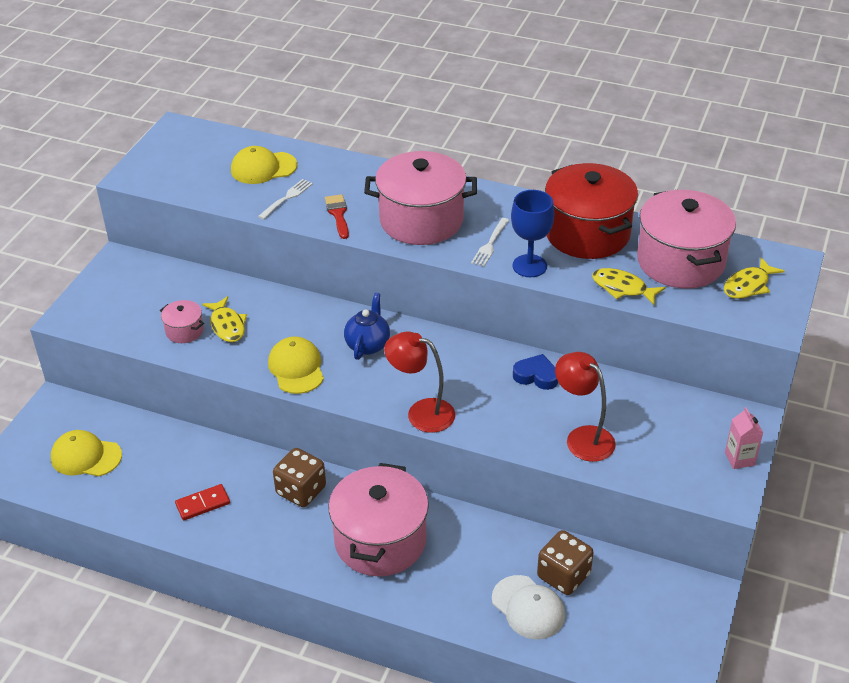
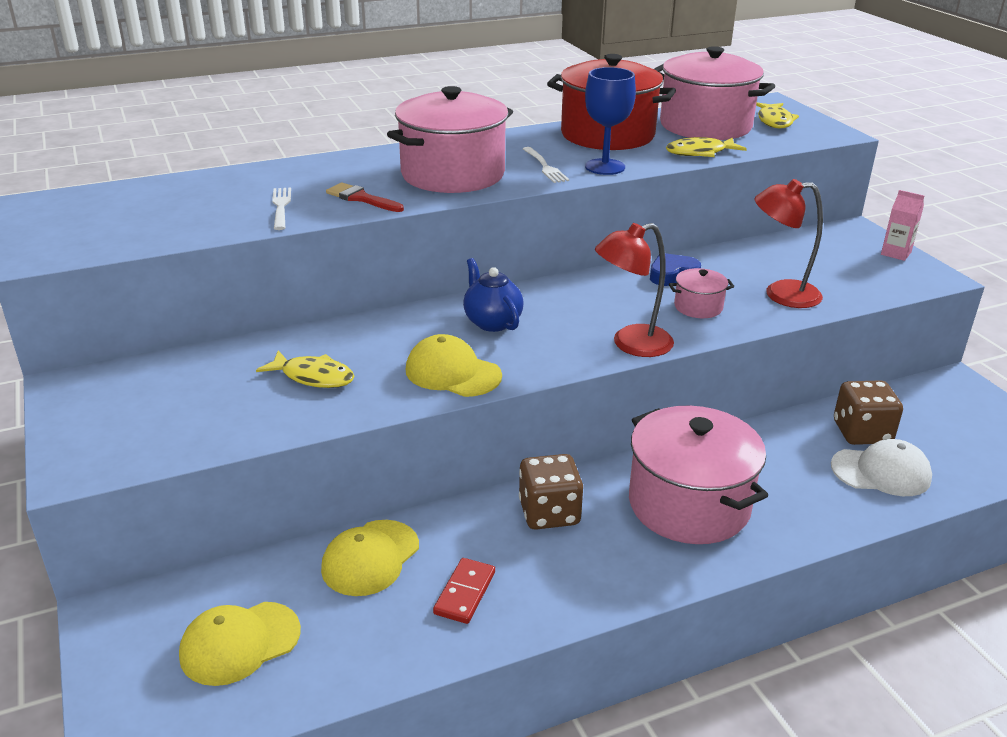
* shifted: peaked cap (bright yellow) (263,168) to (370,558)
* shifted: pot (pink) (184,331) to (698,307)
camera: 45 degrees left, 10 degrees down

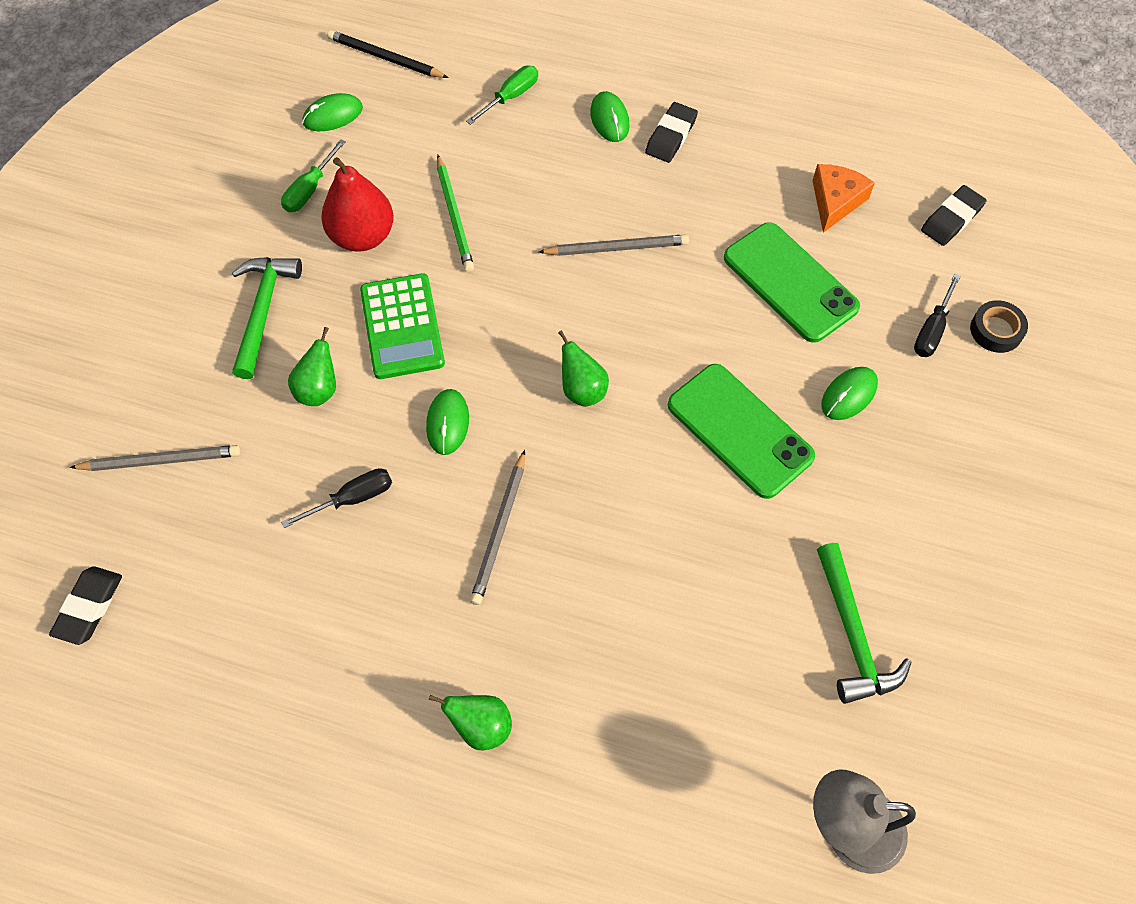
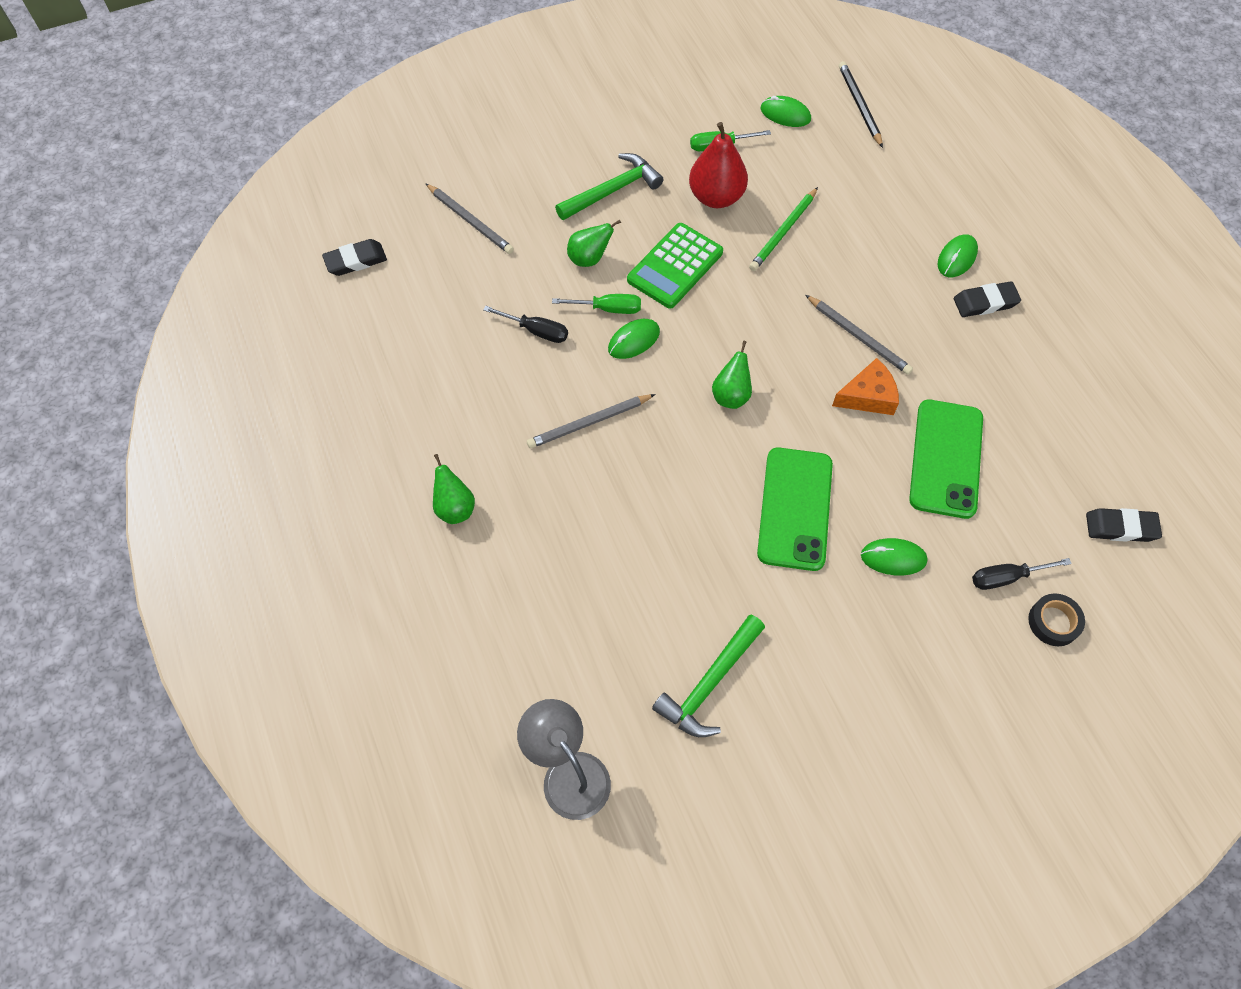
* shifted: screwdriver (green) (511,96) to (609,309)
* shifted: cheese (bright orange) (835,201) to (868,396)
camera: 50 degrees right, 0 degrees up

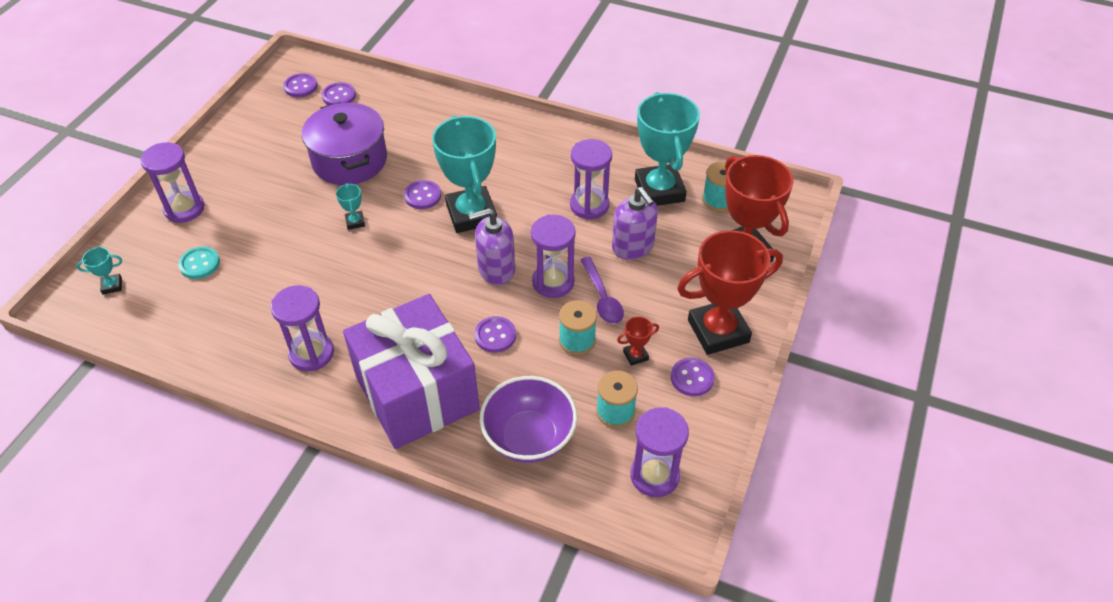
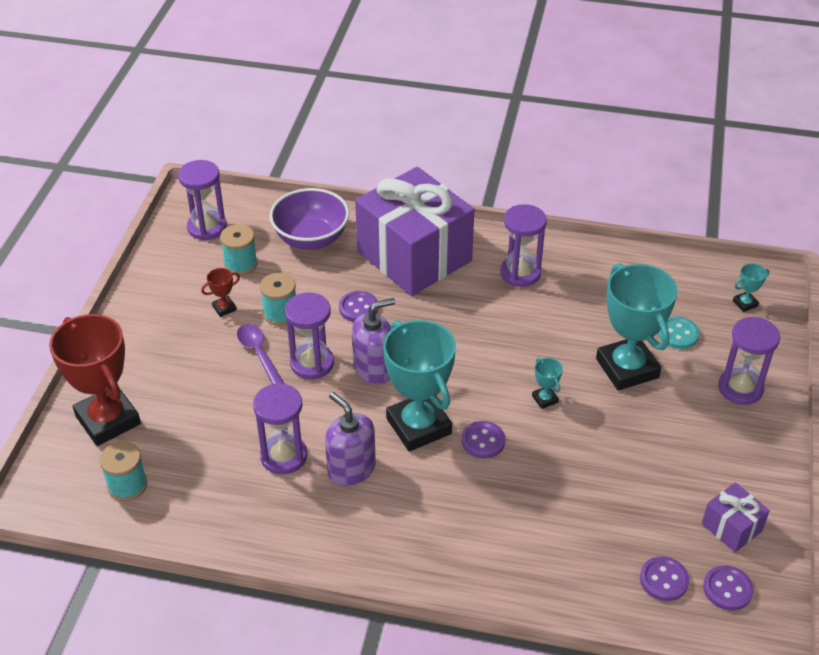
* shifted: pump bottle (royal purple) (633,247) to (351,469)
* shifted: trophy (aqua) (659,190) to (627,368)
* new: wrapped gift (royal purple) (731,527)
* gone: pot (royal purple) (349,160)
* gone: sewing button (royal purple) (692,378)
* gone: trophy (scarlet) (718,331)
camera: 170 degrees right, 5 degrees down

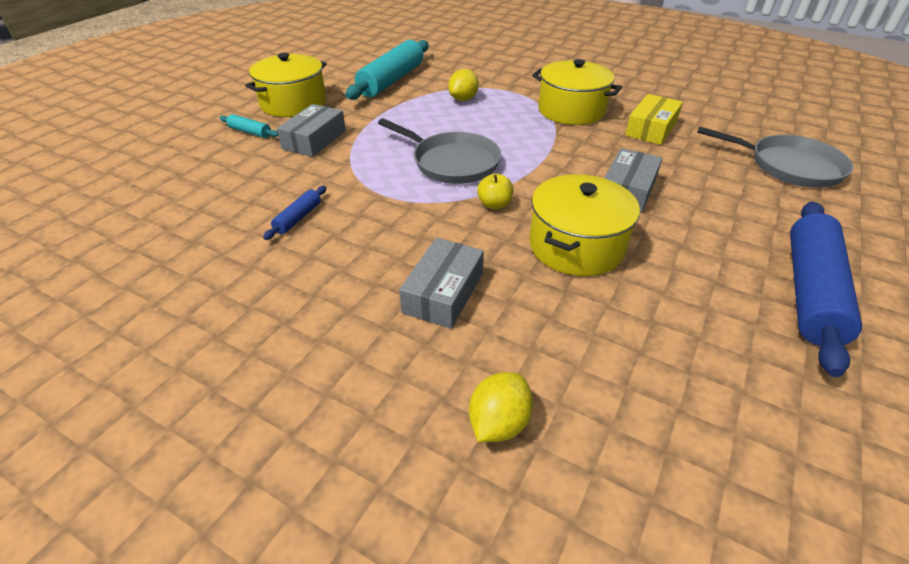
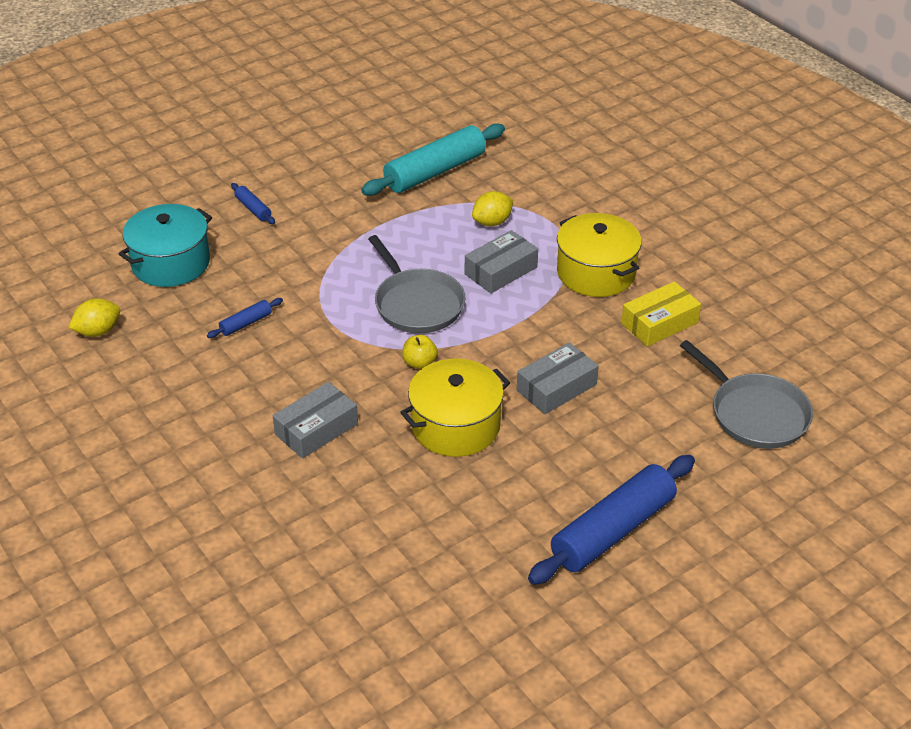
* shifted: toy lemon (bright yellow) (498,423) to (98,331)
* new: pot (aqua) (171,263)
* repainted: pastry roller (aqua) (250,132) to pastry roller (cobalt) (253,209)
* shifted: parcel (grey) (314,140) to (501,271)
* gone: pot (bright yellow) (293,103)
camera: 25 degrees right, 0 degrees up

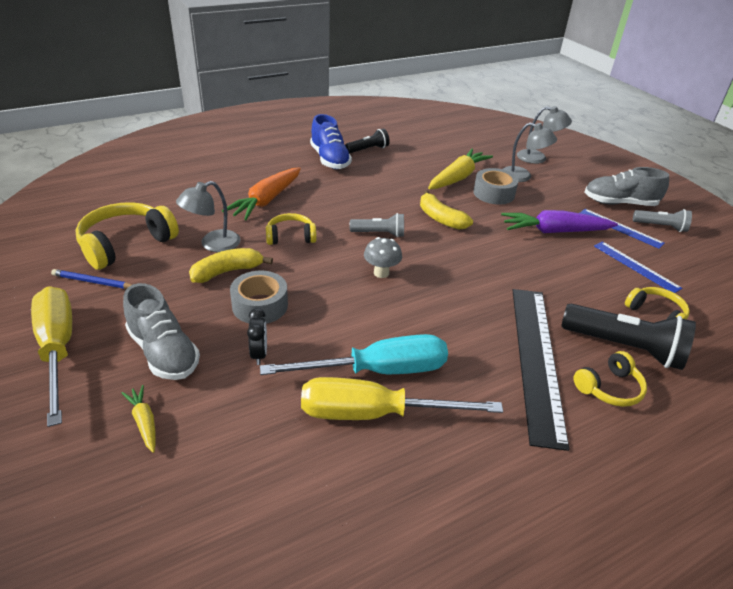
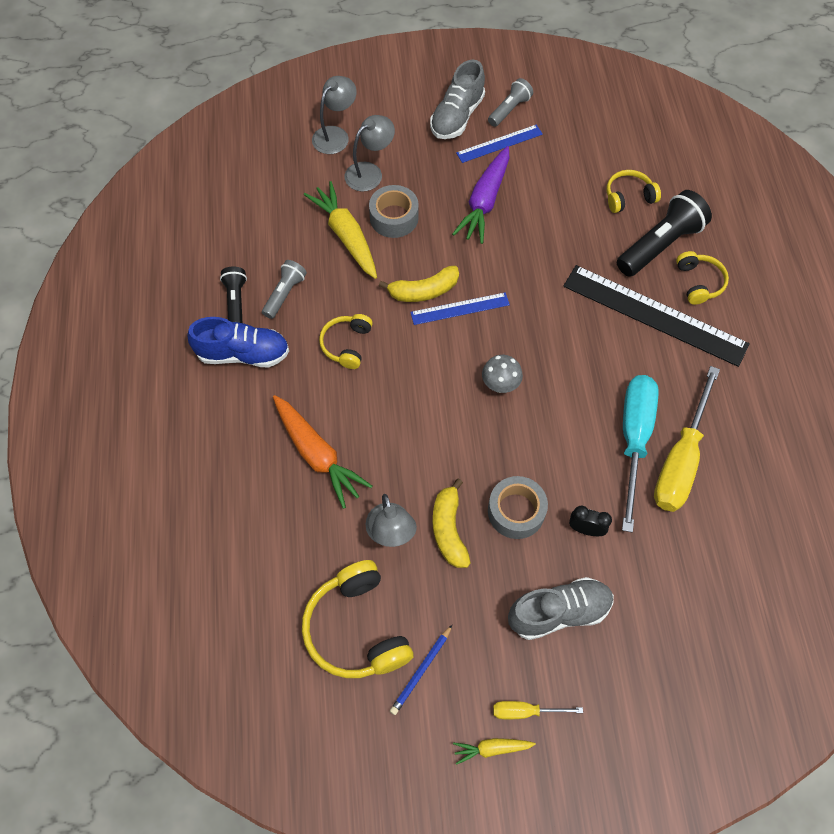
* shifted: flashlight (grey) (379,233) to (284,294)
* shifted: headphones (bright yellow) (290,237) to (347,344)
* shifted: measuring stick (cobalt) (636,266) to (460,308)
* shifted: root vegetable (bright yellow) (144,422) to (491,748)
* scaled: screwdriver (bright yellow) (58,349) = (525,711) x0.47
camera: 65 degrees left, 25 degrees up

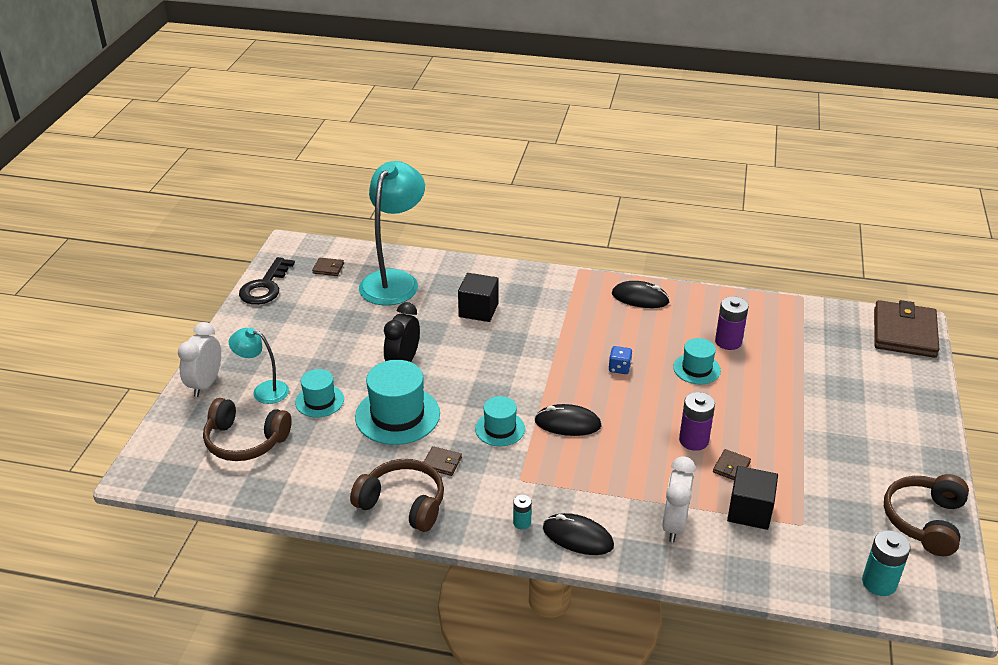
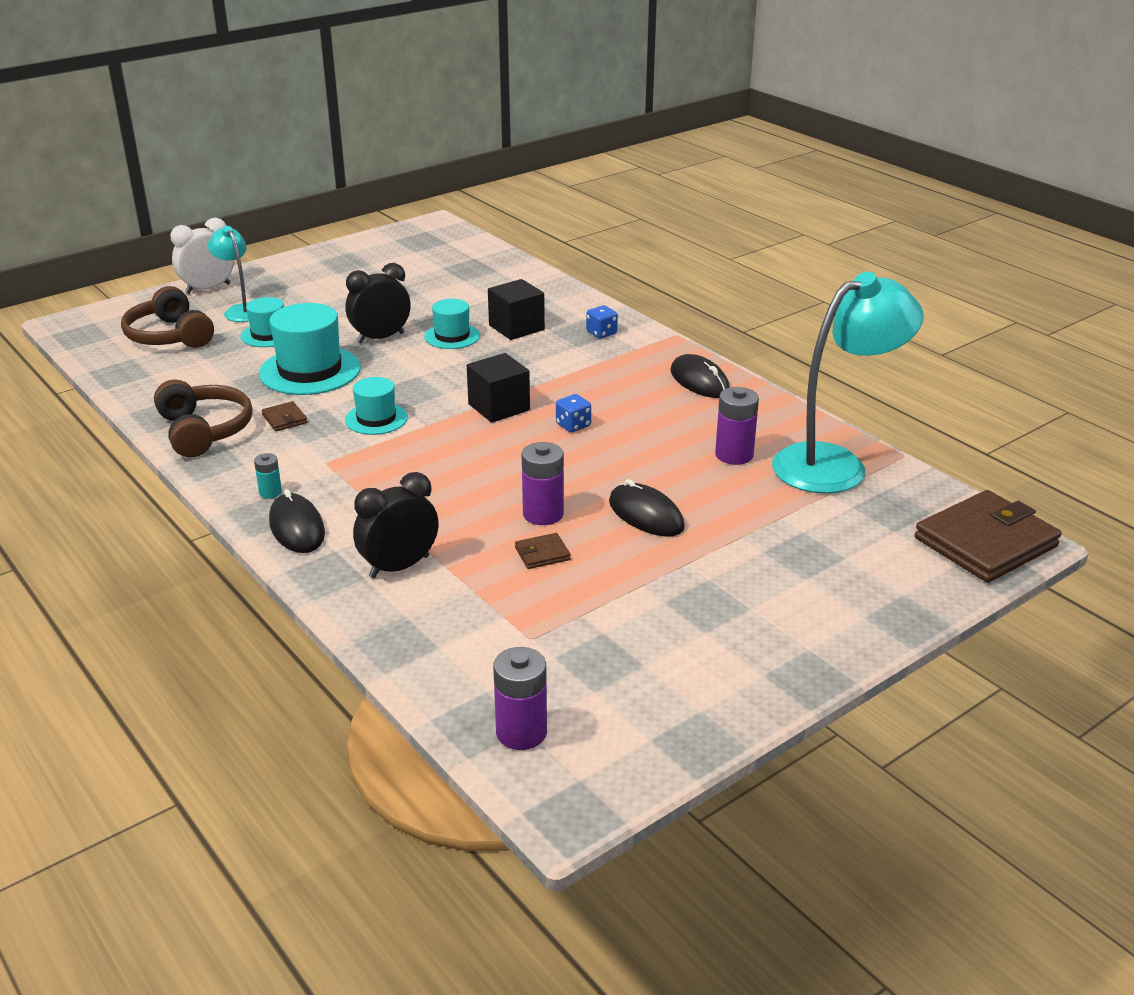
* repainted: bedside clock (snow-white) (674,525) to bedside clock (ebony) (399,567)
* shifted: hat (aqua) (696,369) to (452,336)
* shifted: solid cube (ebony) (749,511) to (499,407)
* repainted: battery (aqua) (879,583) to battery (royal purple) (521,732)
* new: die (cobalt) (601,333)
* shifted: mouse (ebony) (567,423) to (646,515)
* shifted: reading lamp (aqua) (394,280) to (835,464)
* gone: key (ebony) (265,286)
* gone: billfold (dark brown) (328,268)
* gone: headphones (dark brown) (924,521)
camera: 40 degrees right, 5 degrees down

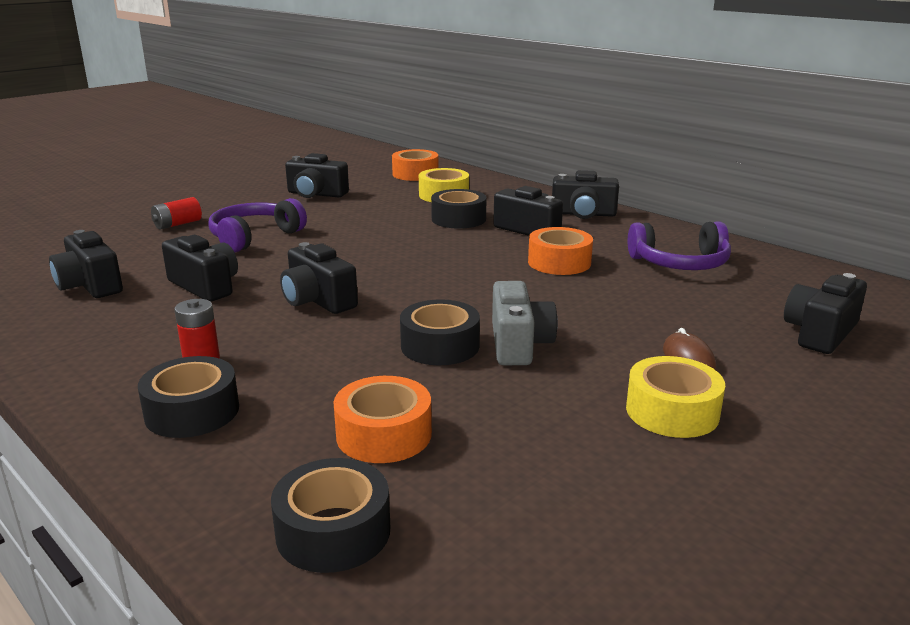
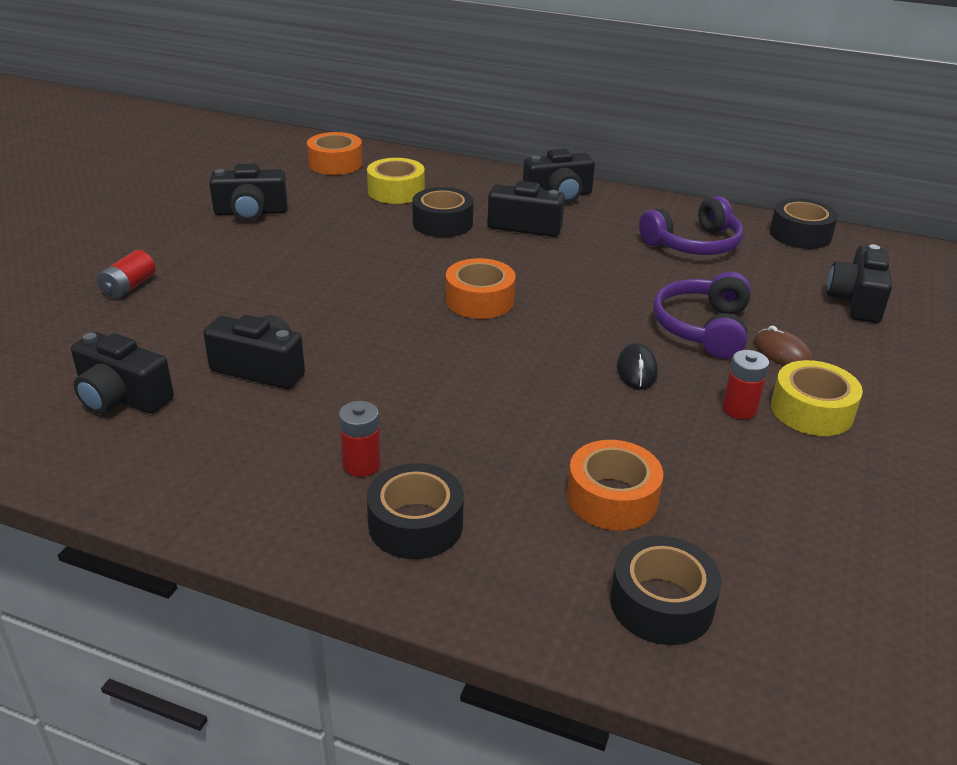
* shifted: roll of tape (bright orange) (559,262) to (479,300)
* swapped: camera (grey) (519,344) to mouse (ebony) (636,370)
* shifted: headphones (royal purple) (254,237) to (703,328)
* new: battery (scarlet) (739,409)
* shifted: roll of tape (ebony) (440,346) to (800,234)
* gone: camera (ebony) (318,300)
camera: 25 degrees left, 10 degrees up

